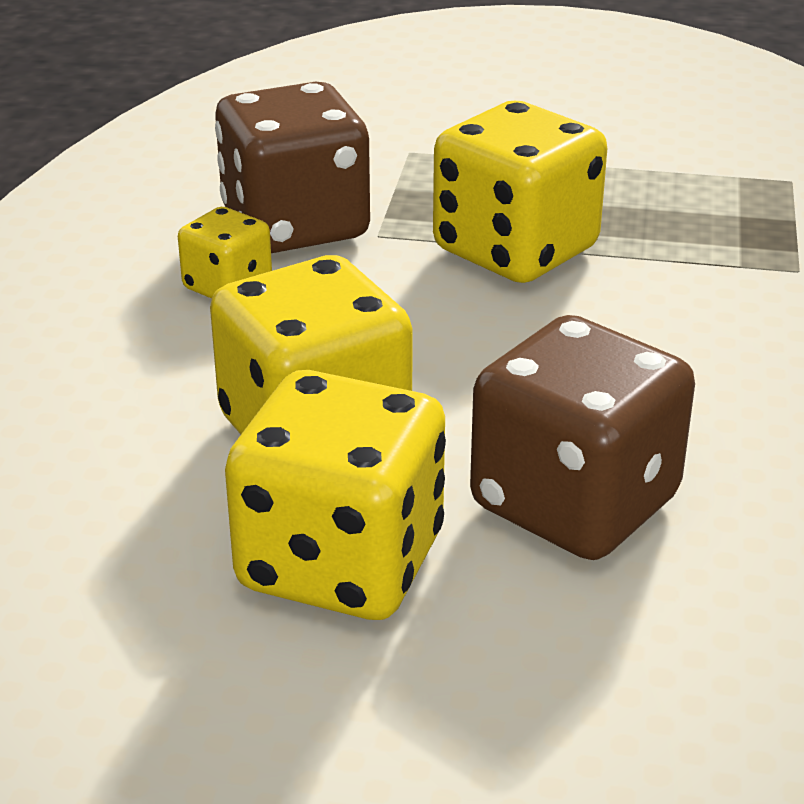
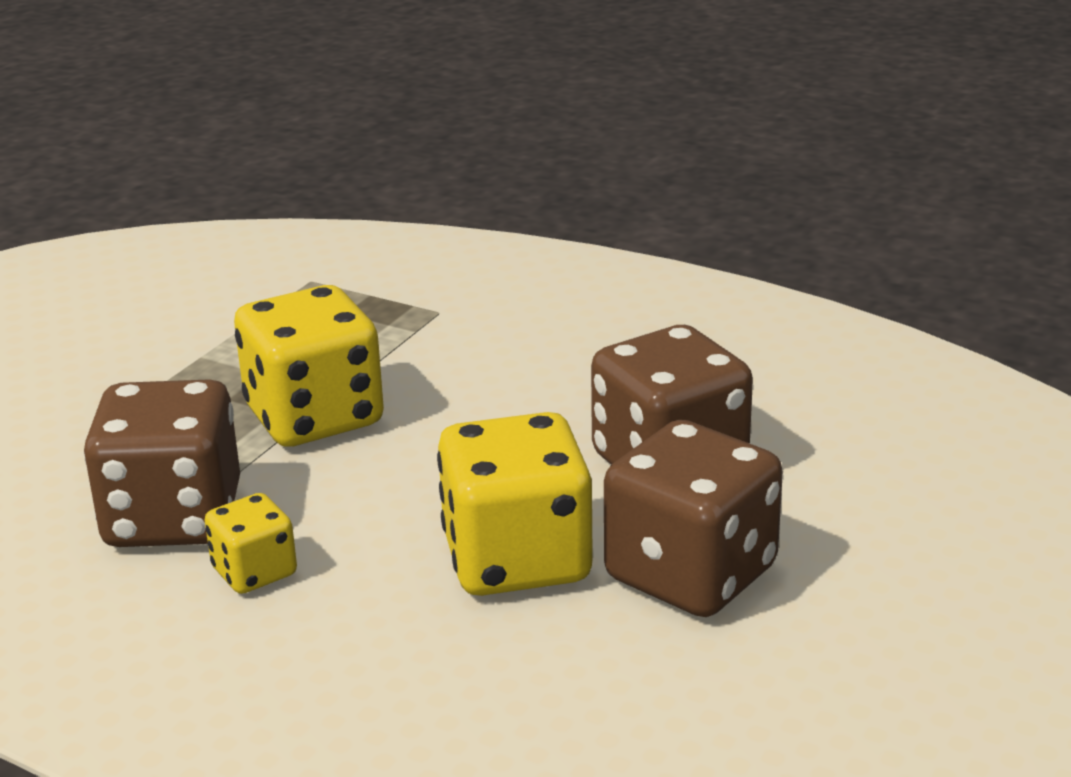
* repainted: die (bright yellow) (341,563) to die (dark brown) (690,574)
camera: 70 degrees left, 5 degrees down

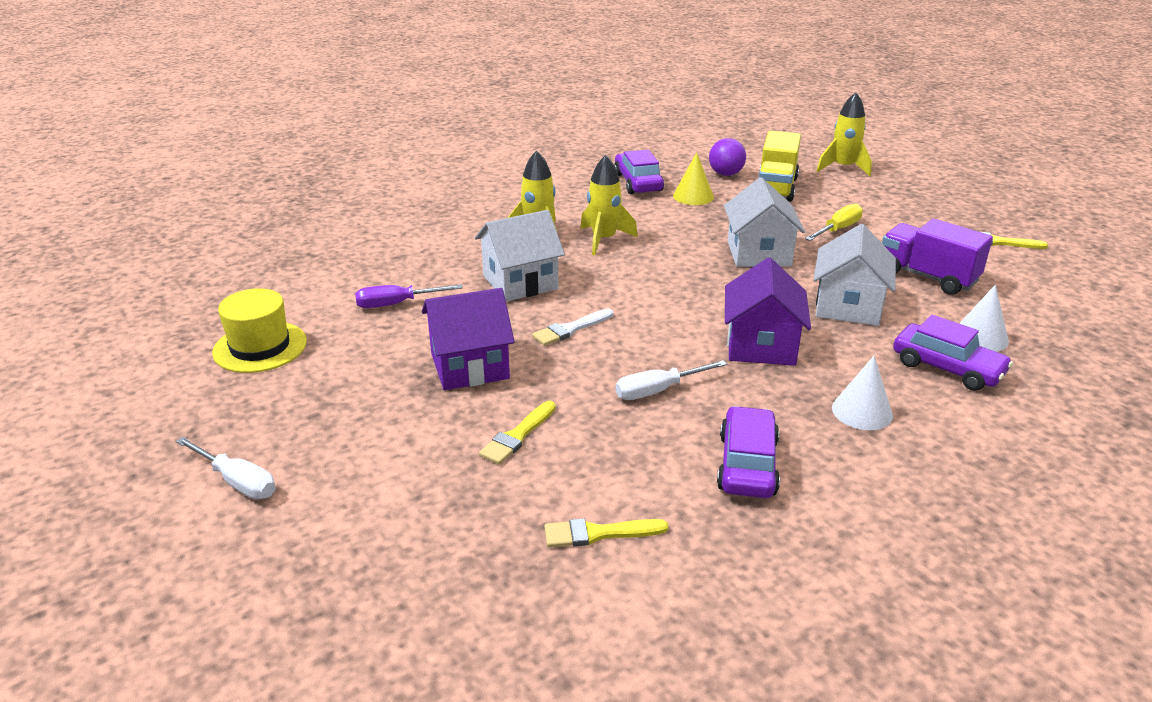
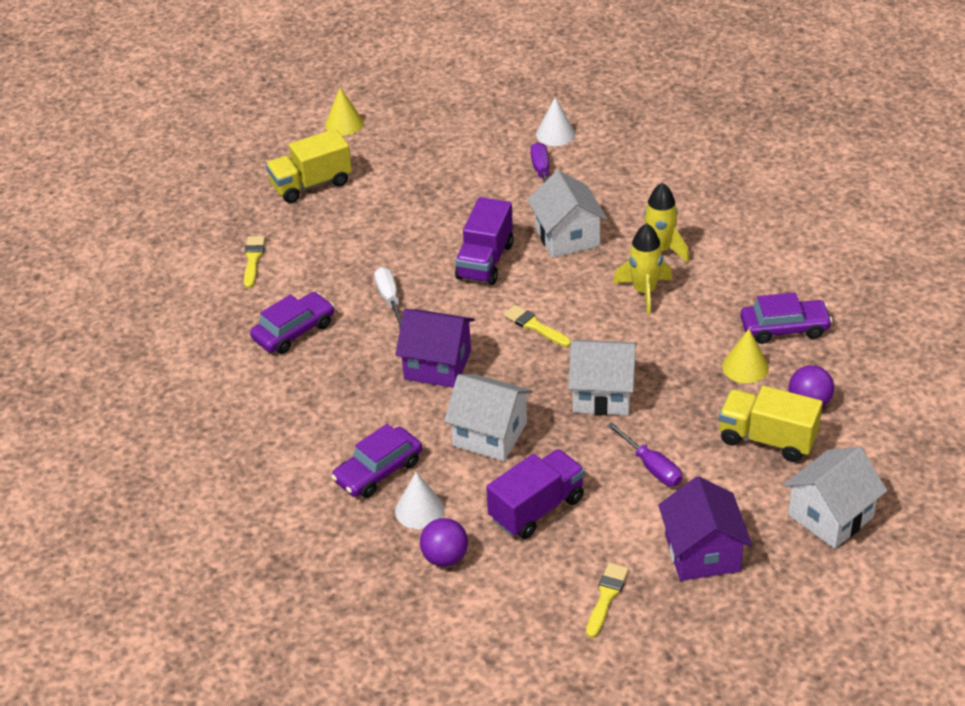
* rotated: car (royal purple) (747,464) = (294,331) 60 degrees counterclockwise
* new: truck (bright yellow) (311,184)
* swapped: screwdriver (snow-white) (237,482) to cone (bright yellow) (344,124)
* new: ball (royal purple) (445,557)
* swapped: paintbrush (snow-white) (570,329) to truck (royal purple) (485,261)
* shifted: paintbrush (bright yellow) (517,436) to (534,326)
* shifted: cone (snow-white) (862,411) to (555,134)
* repainted: screwdriver (bright yellow) (838,229) to screwdriver (royal purple) (652,467)
* shifted: toy house (royal purple) (469,366) to (702,553)
* swapped: spaceship (bright yellow) (843,168) to toy house (snow-white) (830,516)
* gone: hat (bright yellow) (260,347)
camera: 100 degrees right, 10 degrees up

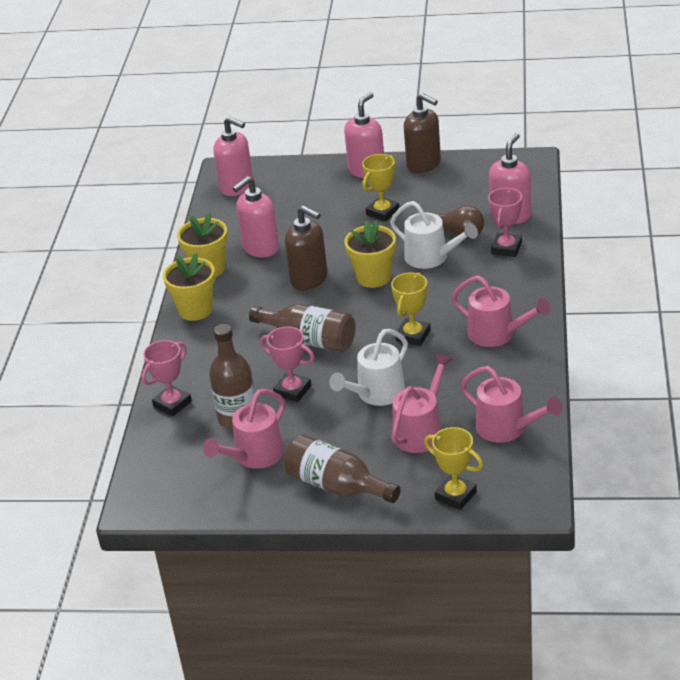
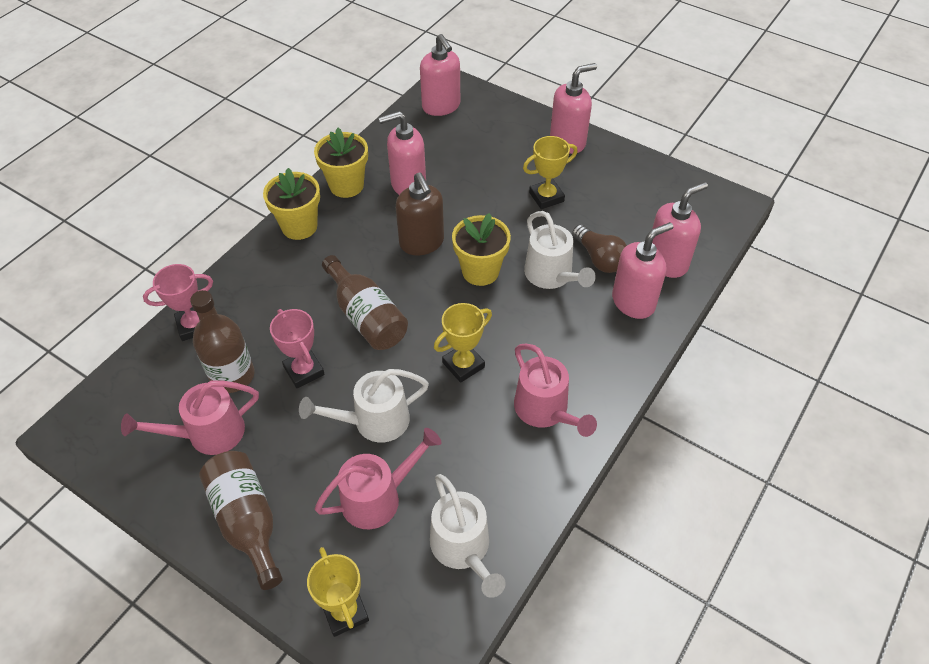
* repainted: watering pot (pink) (507,428) to watering pot (snow-white) (463,549)
* swapped: trophy (pink) (506,248) to pump bottle (pink) (633,302)
* gone: pump bottle (dark brown) (424,164)
camera: 25 degrees right, 15 degrees up

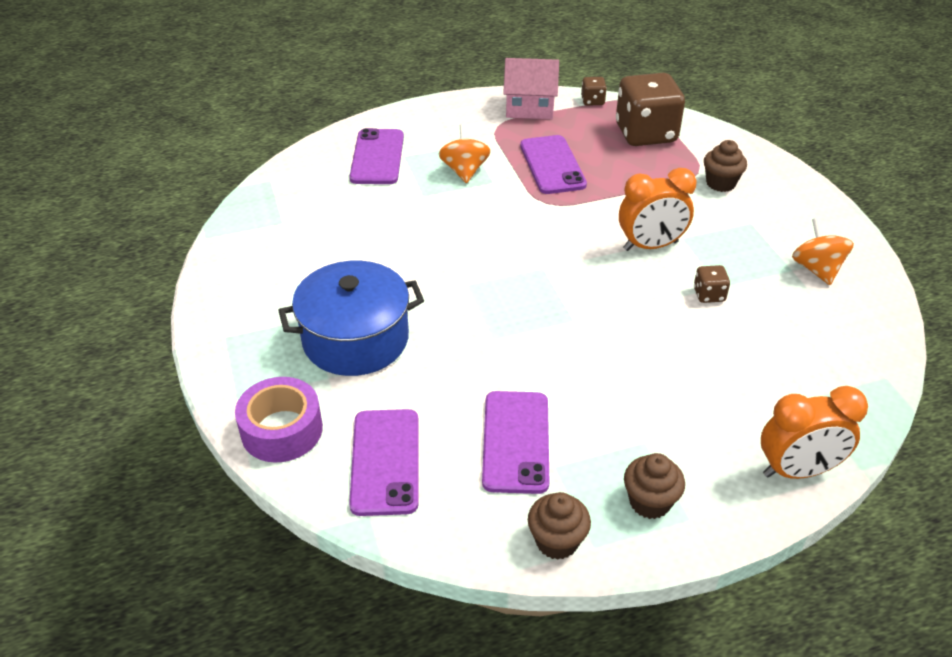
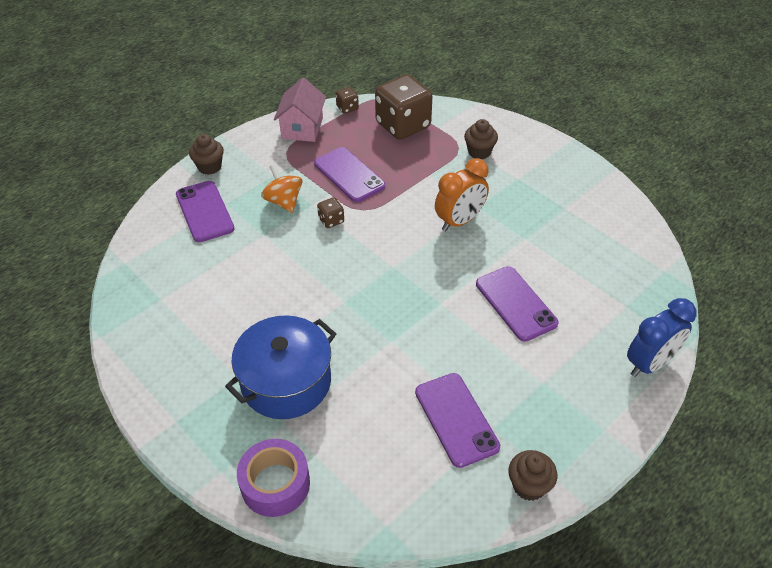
* shifted: cupcake (dark brown) (649,502) to (209,167)
* rotated: toy house (pink) (530,108) = (302,128) 60 degrees counterclockwise
* shifted: die (dark brown) (709,295) to (331,220)
* shifted: smartphone (royal purple) (385,461) to (515,303)
* repainted: bedside clock (bright orange) (797,470) to bedside clock (cobalt) (649,363)
* gone: toy top (bright orange) (816,269)
camera: 25 degrees left, 5 degrees up

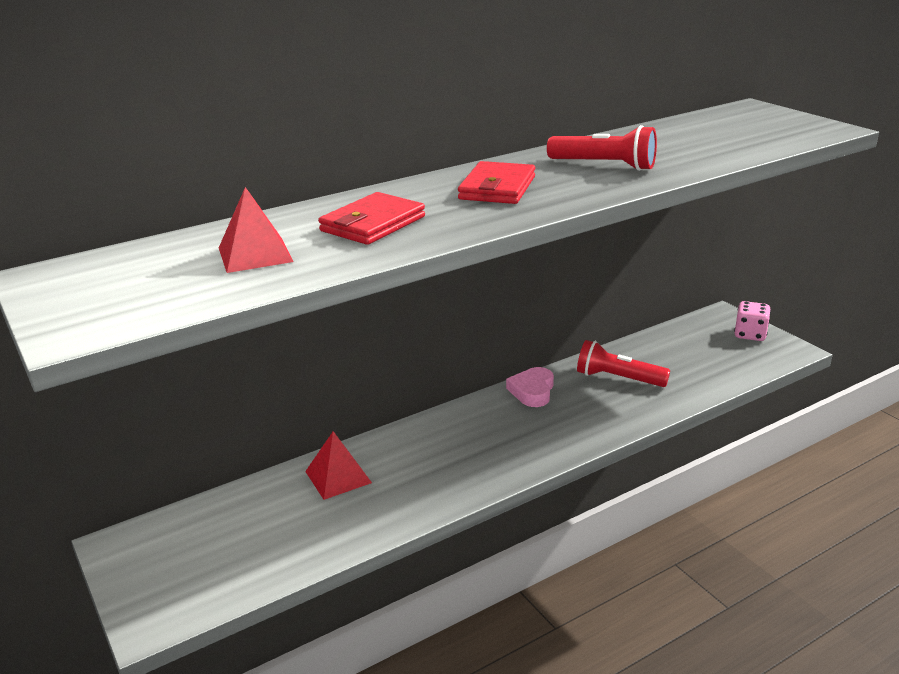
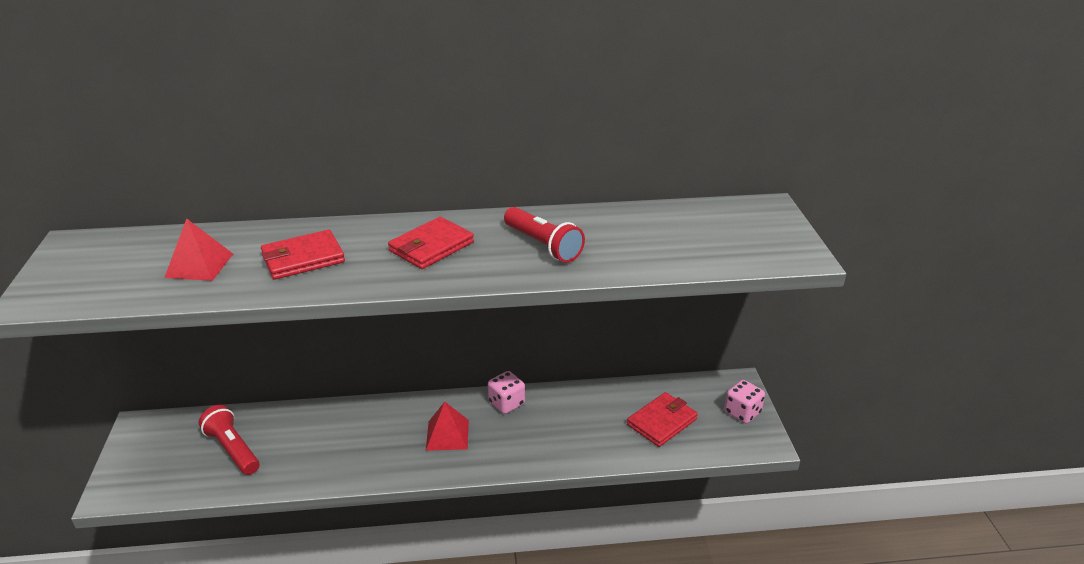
* shifted: flashlight (scarlet) (618,378) to (233,449)
* shifted: solid pyramid (scarlet) (338,477) to (447,435)
* swapped: love heart (pink) (532,391) to die (pink) (506,403)
* new: billfold (scarlet) (662,422)
camera: 25 degrees right, 5 degrees up

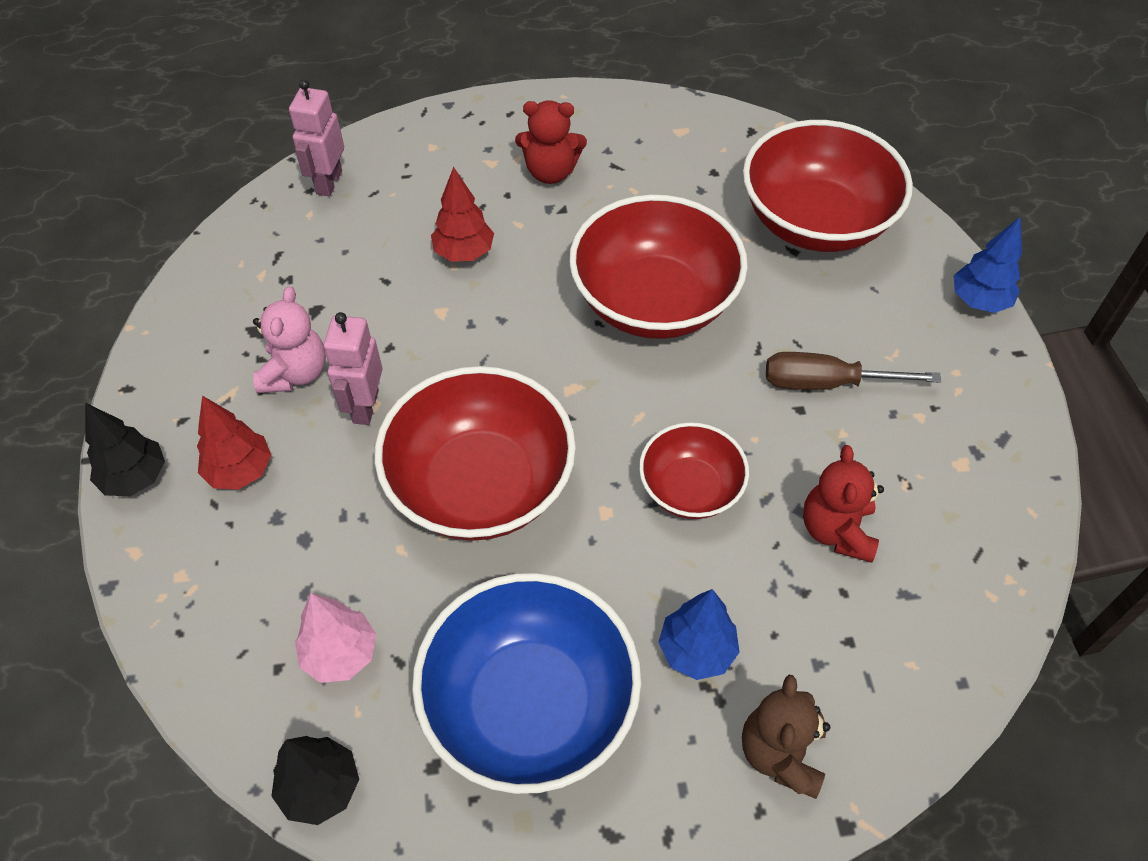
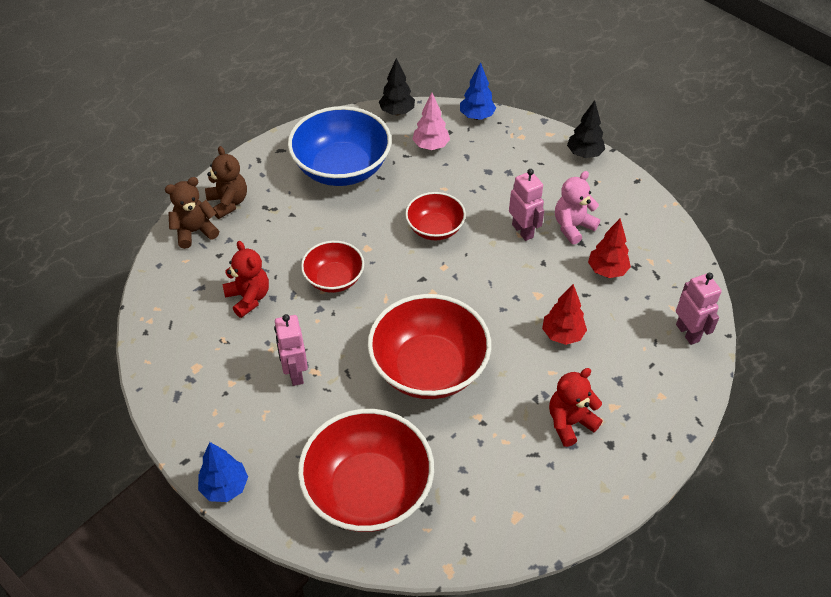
* new: teddy (dark brown) (195,231)
* swapped: screwdriver (dark brown) (827,383) to robot figure (pink) (295,373)
* scaled: bowl (scarlet) (480,484) = (435,228) x0.56
* shifted: toy tree (cobalt) (696,651) to (476,116)
* rotated: teddy (pink) (295,373) = (572,227) 75 degrees clockwise
* shifted: toy tree (scarlet) (240,471) to (607,270)
camera: 145 degrees right, 5 degrees down

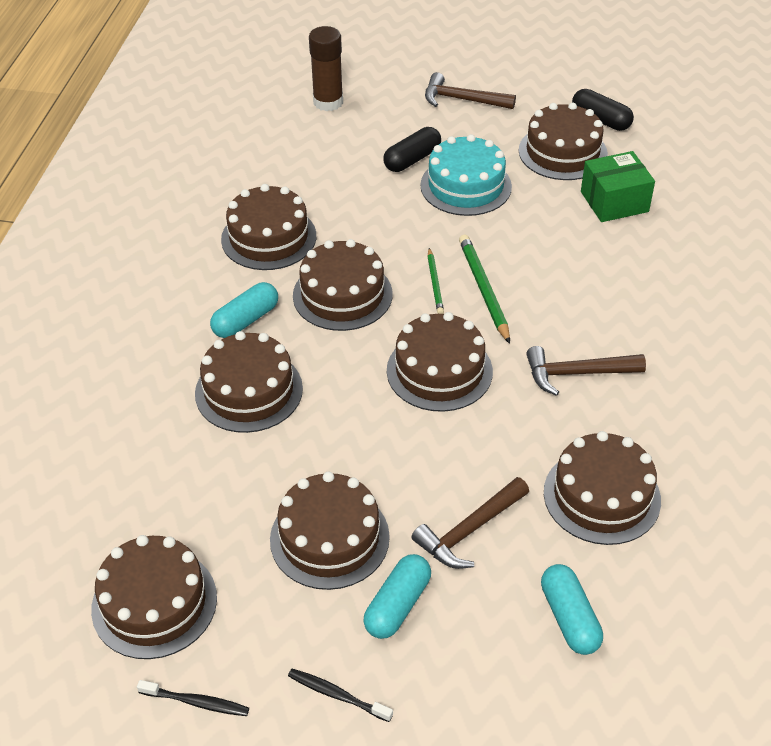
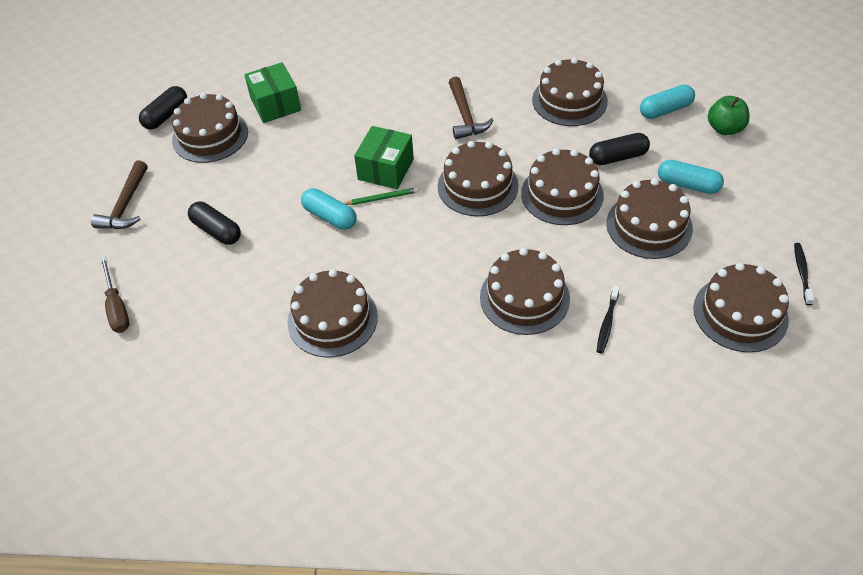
* swapped: glue (dark brown) (328,102) to screwdriver (dark brown) (117,307)
* shifted: pill shape (aqua) (246,320) to (330,217)
* swapped: lead pencil (green) (484,290) to parcel (green) (386,169)
* shifted: gateau (dark brown) (342,295) to (562,194)
* swapped: hammer (dark brown) (469,531) to pill shape (ebony) (618,157)
* shifted: toothbrush (ebony) (337,695) to (607,323)
* new: toy apple (green) (725,128)
* gone: gateau (aqua) (466,186)
camera: 95 degrees left, 5 degrees up

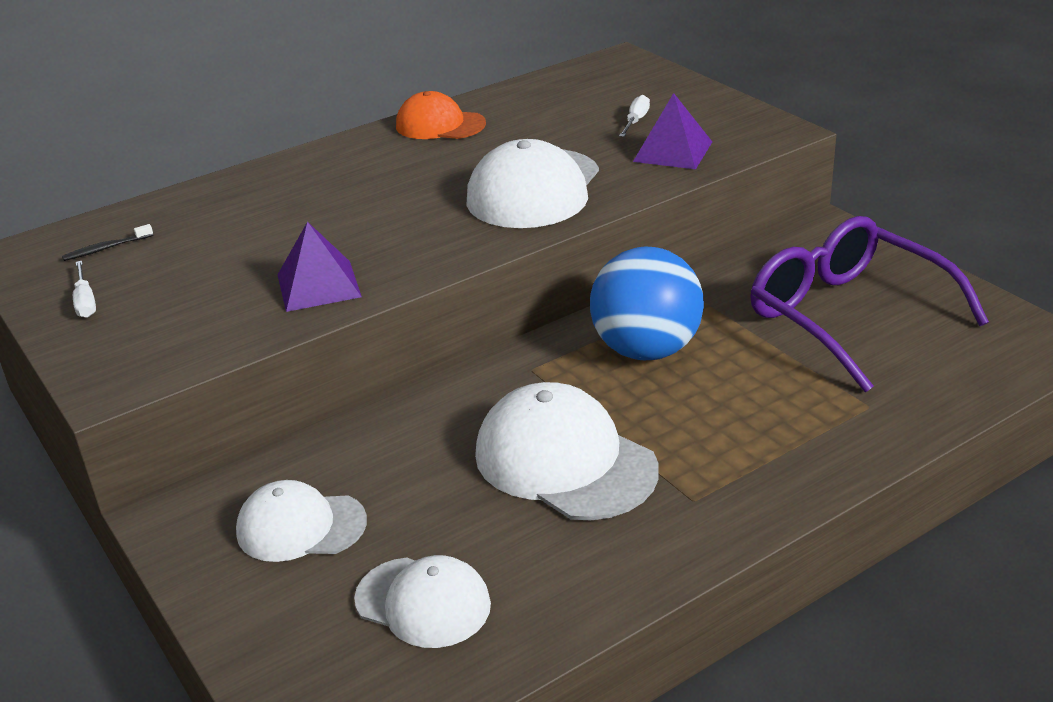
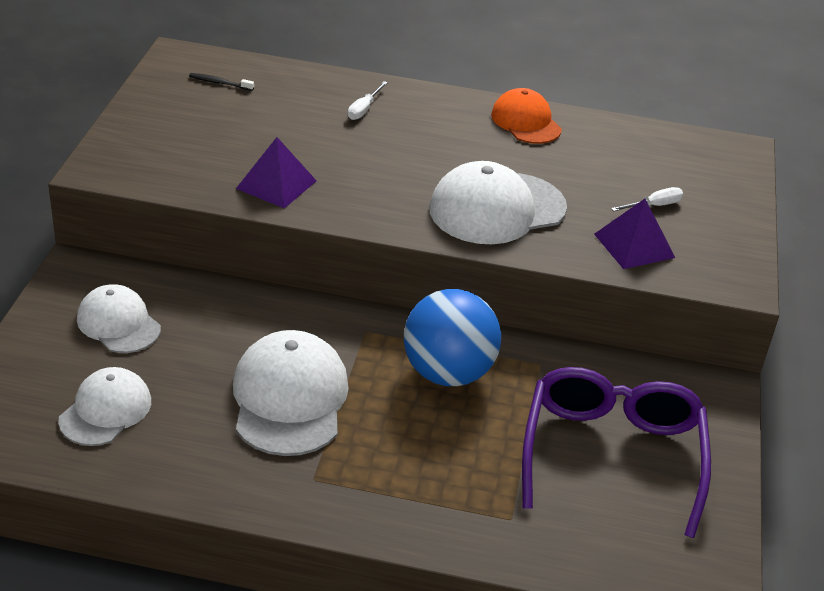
* rotated: peaked cap (snow-white) (423,602) = (105,410) 135 degrees counterclockwise
* shifted: screwdriver (snow-white) (85,302) to (364,109)
camera: 40 degrees right, 5 degrees up

